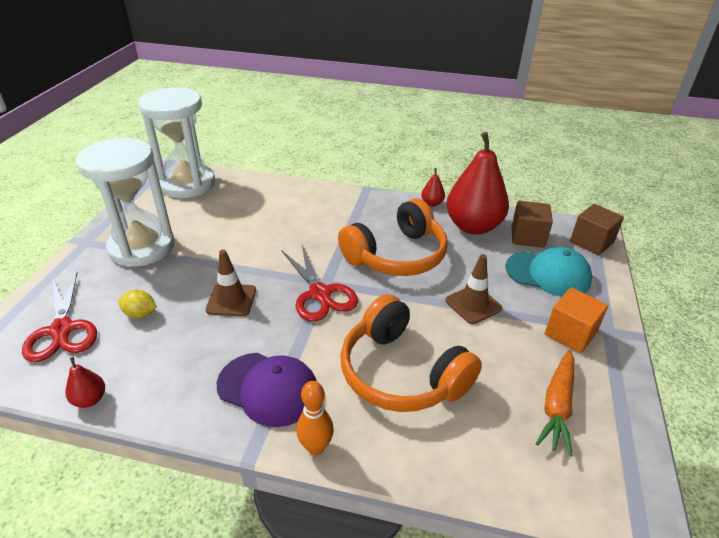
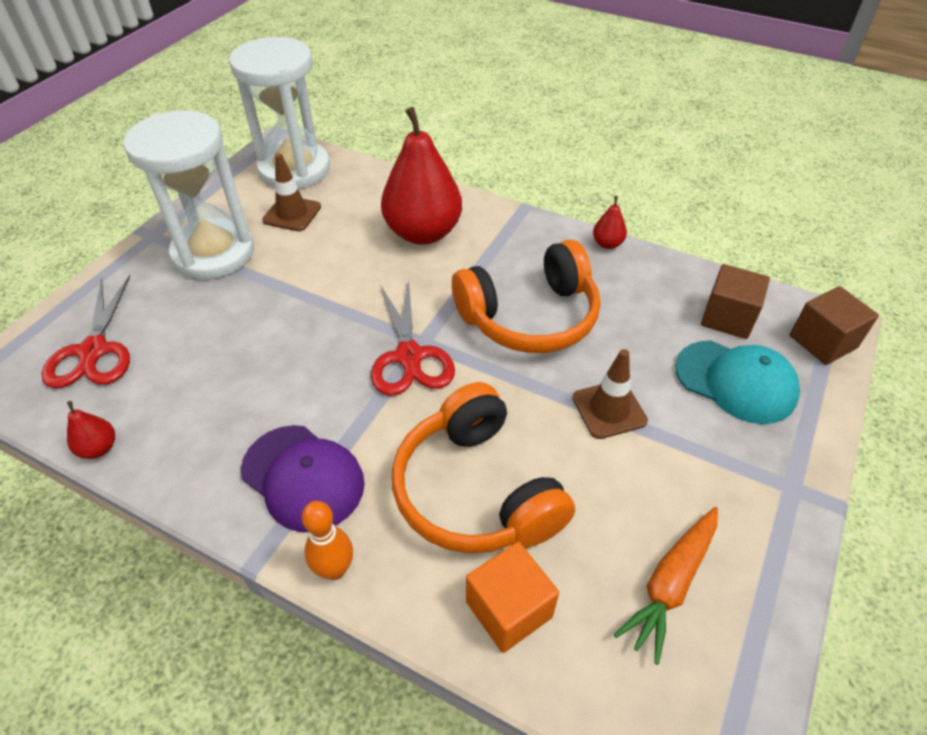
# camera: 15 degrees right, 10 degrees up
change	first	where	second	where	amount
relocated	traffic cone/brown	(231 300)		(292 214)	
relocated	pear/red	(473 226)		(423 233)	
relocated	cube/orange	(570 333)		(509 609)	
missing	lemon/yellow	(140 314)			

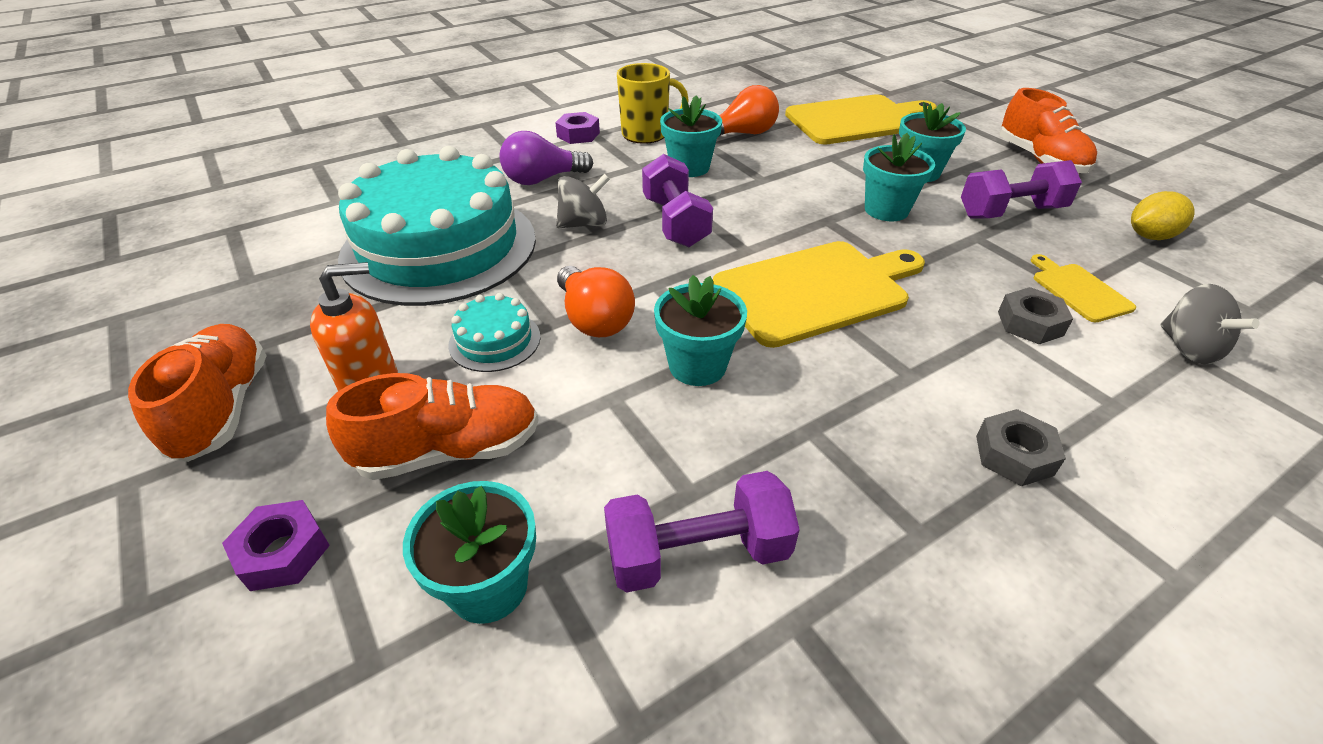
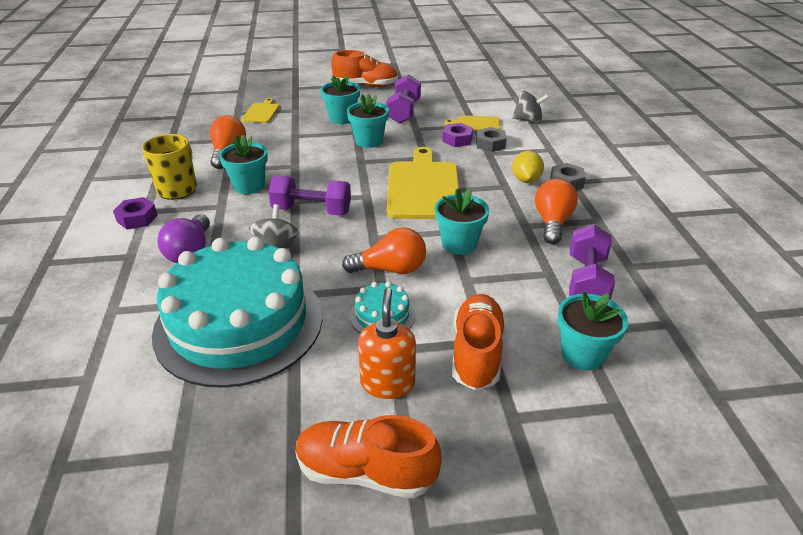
# camera: 65 degrees left, 5 degrees down
change	first	where	second	where	amount
size	cutting board/yellow	(857 120)		(261 112)	x0.49
relocated	nut/purple	(283 552)		(457 139)	
relocated	lemon/yellow	(1149 236)		(526 180)	
appeared			light bulb/orange	(552 223)	

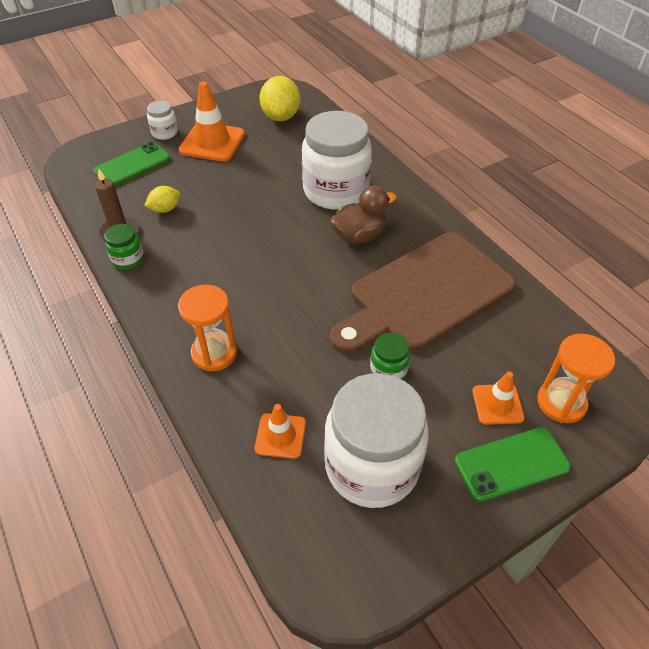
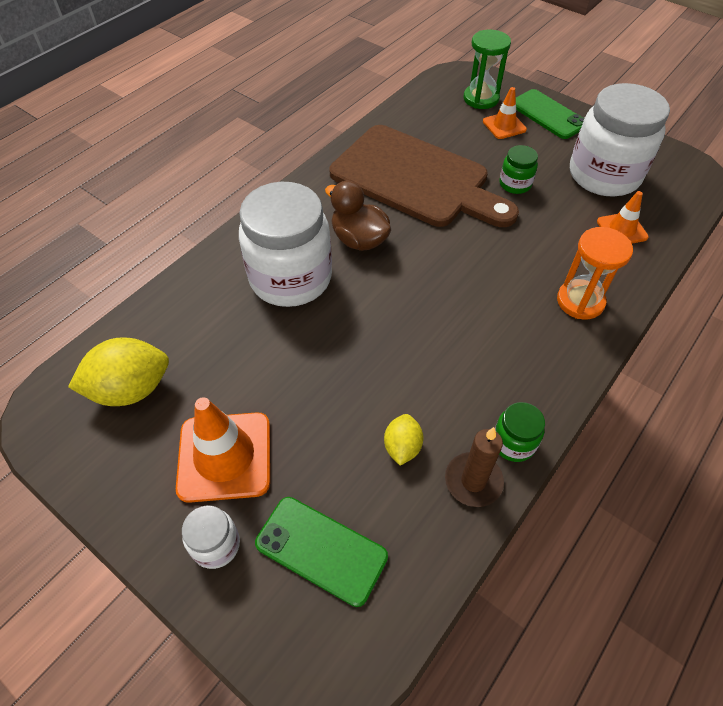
# camera: 110 degrees left, 5 degrees up
change	first	where	second	where	amount
spun	lemon/yellow	(165 209)		(402 447)	60 degrees clockwise
colour	hourglass/orange	(561 403)	hourglass/green	(481 99)	

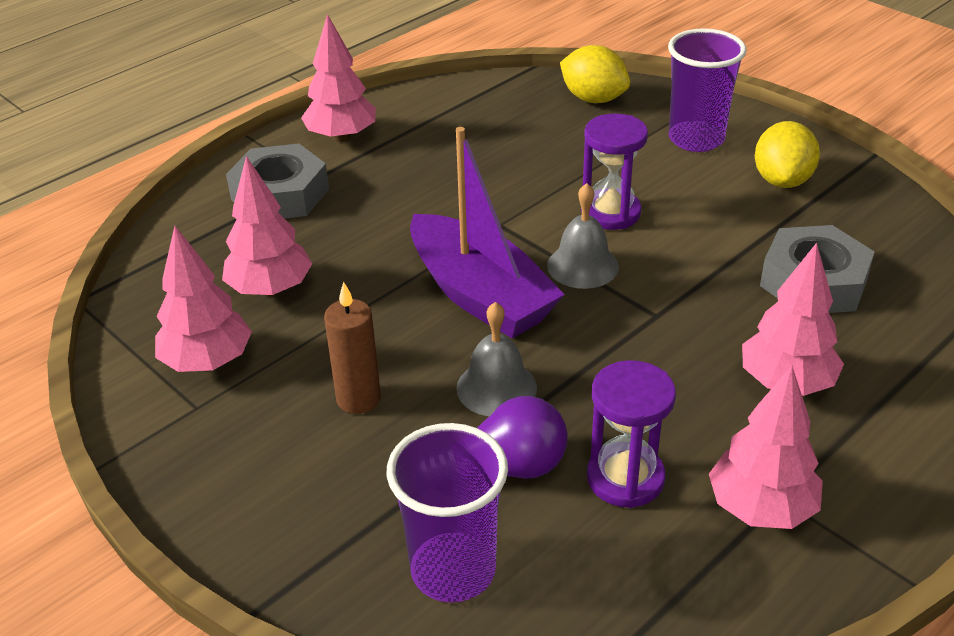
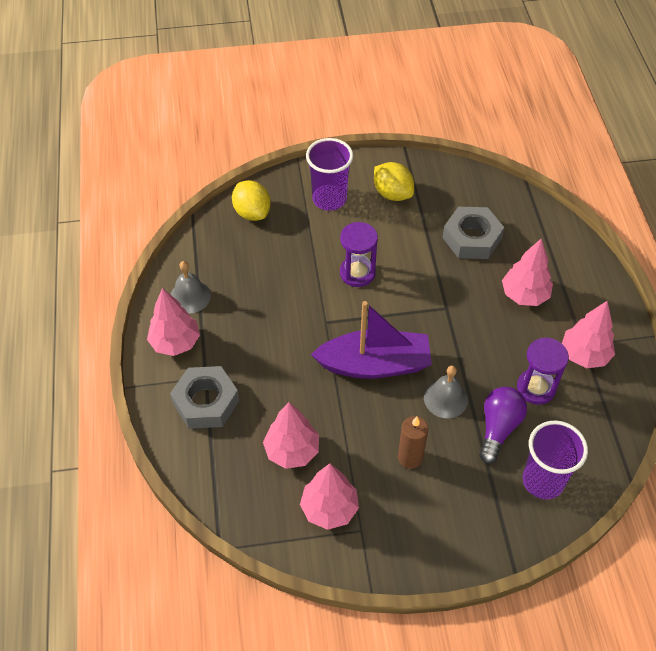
# camera: 55 degrees left, 15 degrees up
change	first	where	second	where	amount
relocated	bell/grey	(582 266)		(190 296)	
spun	lemon/yellow	(593 99)		(252 212)	75 degrees clockwise

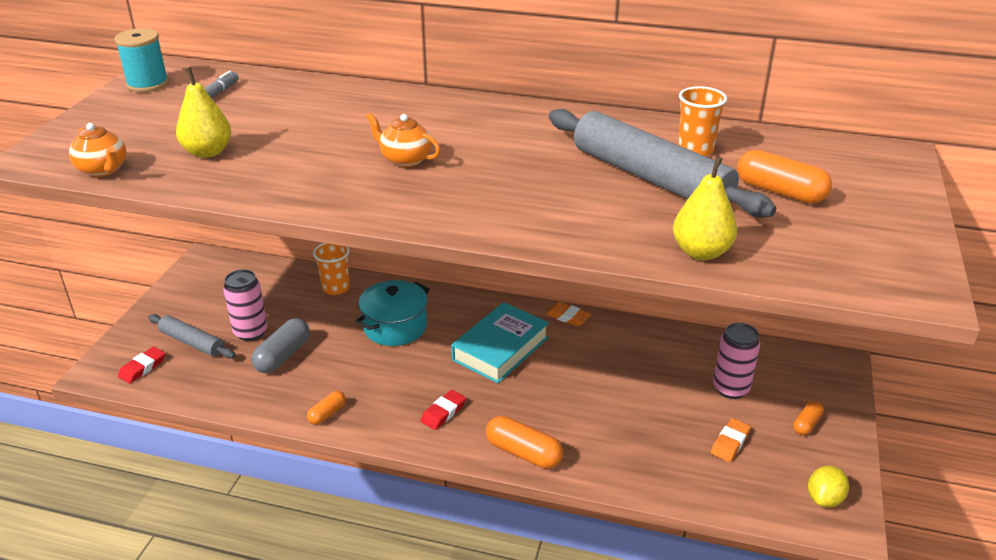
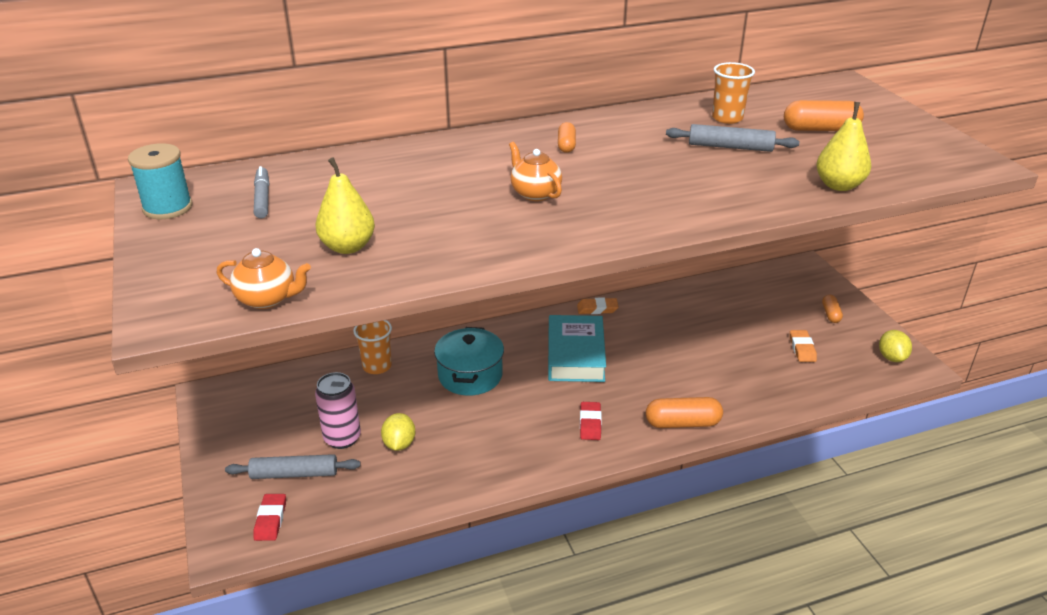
# camera: 35 degrees left, 0 degrees up
change	first	where	second	where	amount
exchanged	capsule/grey	(283 356)	lemon/yellow	(399 444)	
spun	teapot/orange	(405 159)		(535 193)	60 degrees clockwise
relocated	capsule/orange	(327 414)		(566 145)	
size	rolling pin/grey	(650 178)		(730 147)	x0.54
missing	can/pink	(730 389)			

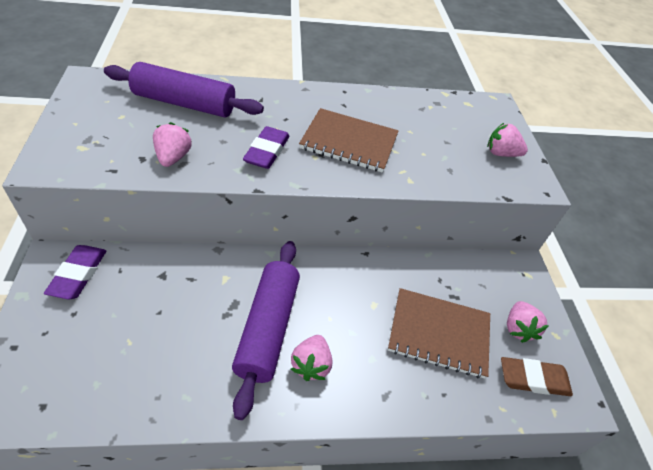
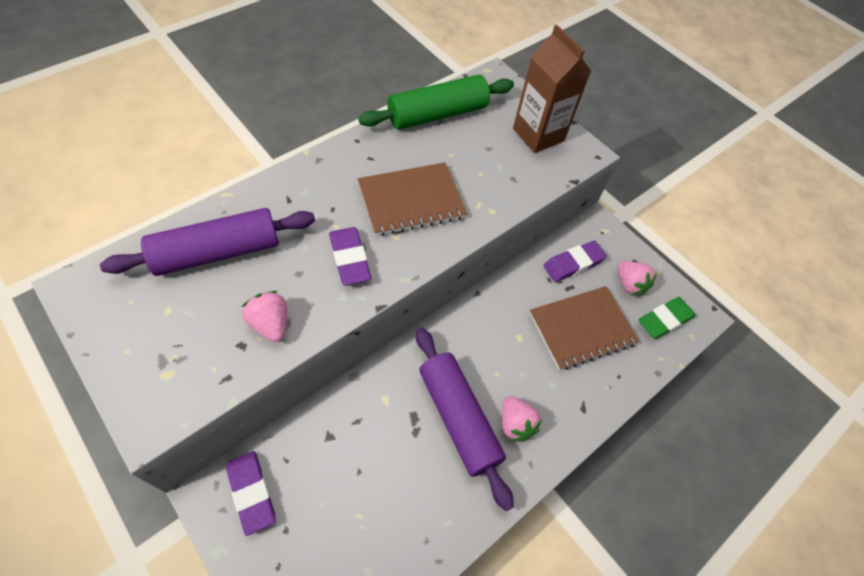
# camera: 35 degrees left, 10 degrees up
change	first	where	second	where	amount
appeared			rolling pin/green	(437 114)	
exchanged	strawberry/pink	(501 153)	carton/brown	(538 135)	
appeared			eraser/purple	(573 264)	
colour	eraser/brown	(533 379)	eraser/green	(664 320)	

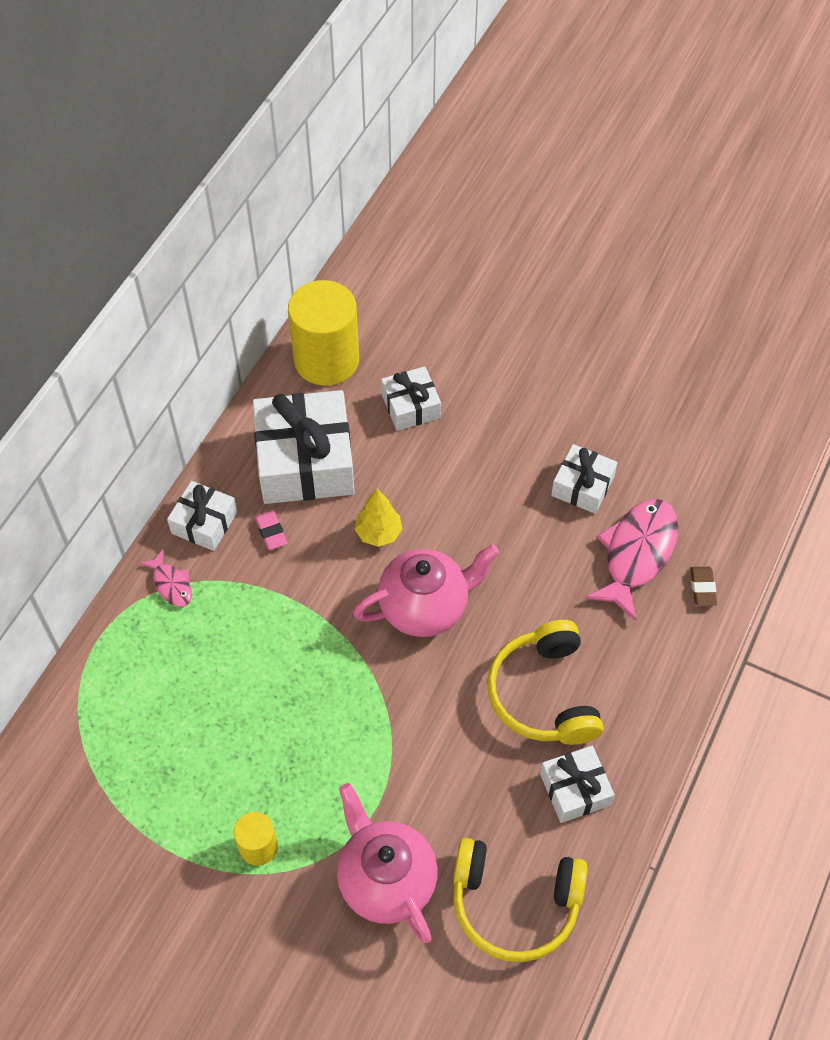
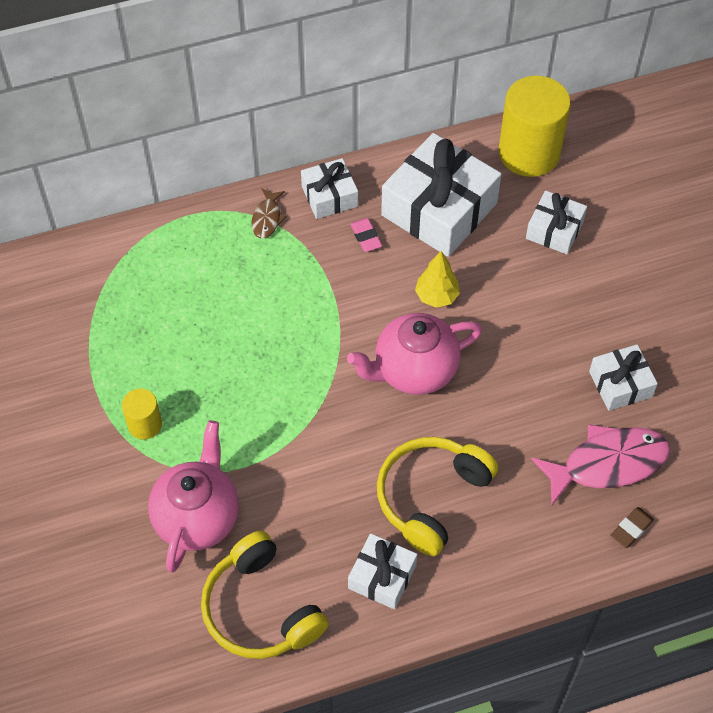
# camera: 45 degrees right, 0 degrees up
change	first	where	second	where	amount
colour	fish/pink	(171 584)	fish/brown	(267 218)	
spun	teapot/pink	(425 607)		(414 370)	135 degrees clockwise
spun	eraser/pink	(271 532)		(366 237)	45 degrees counterclockwise

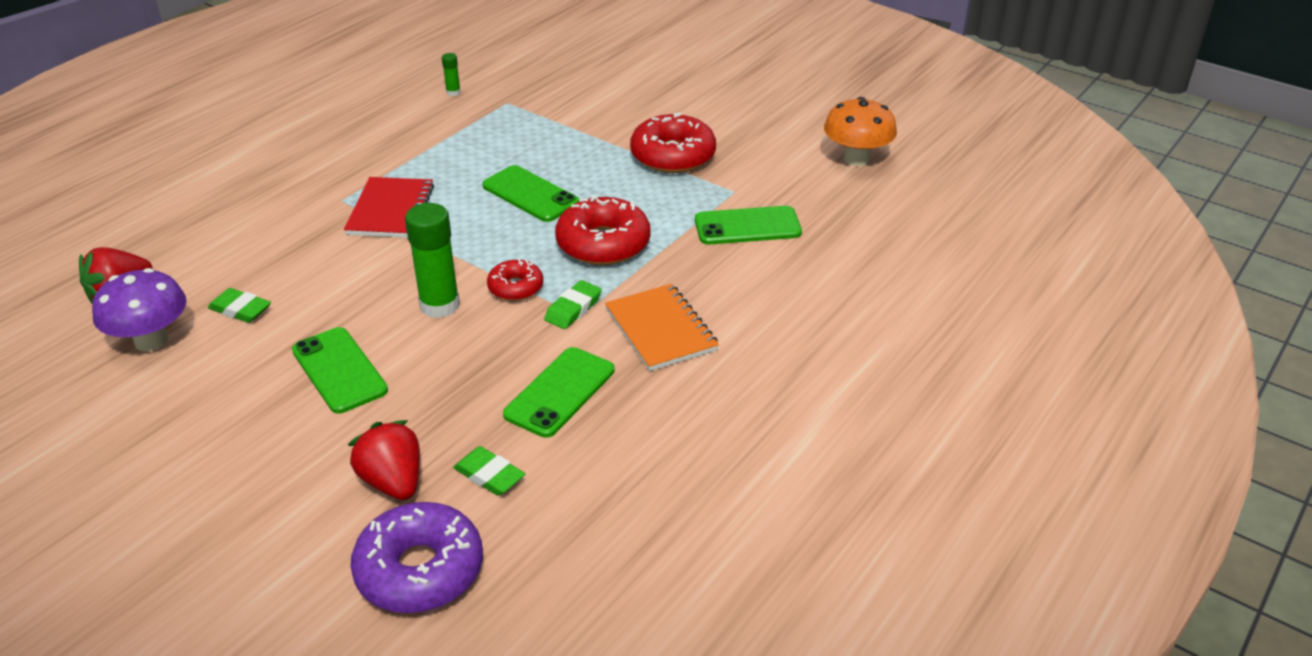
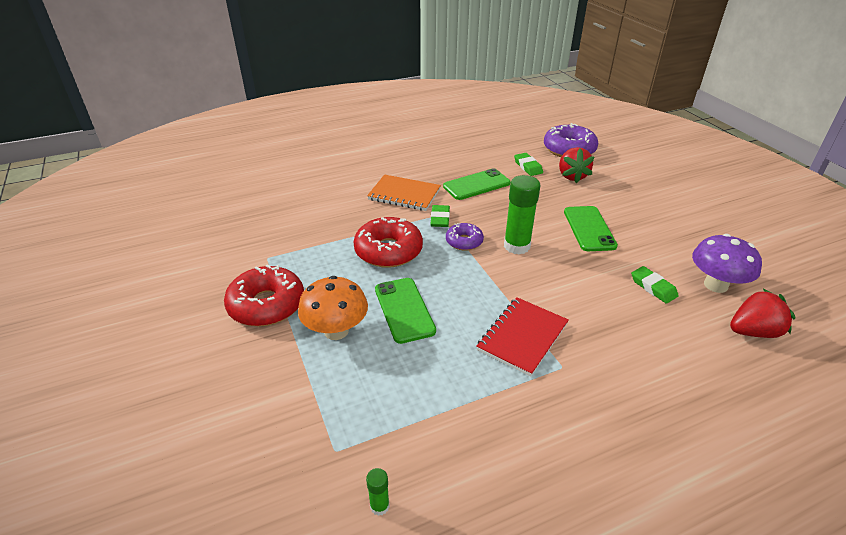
# camera: 150 degrees left, 0 degrees up
change	first	where	second	where	amount
relocated	mushroom/orange	(856 159)		(336 331)	
spun	notebook/orange	(660 330)		(404 194)	75 degrees counterclockwise
spun	eraser/green	(573 309)		(440 219)	60 degrees counterclockwise
colour	donut/red	(515 287)	donut/purple	(464 241)	
missing	phone/green	(747 226)			

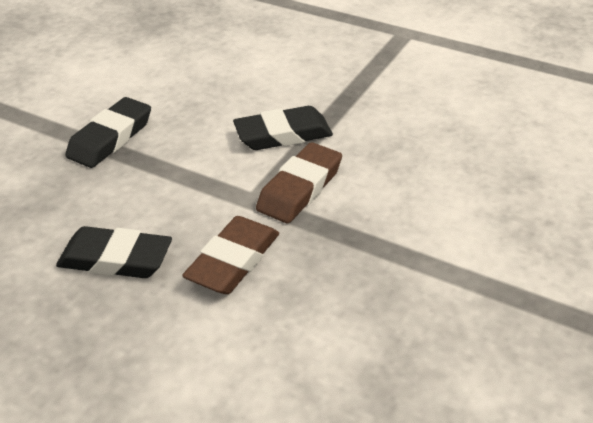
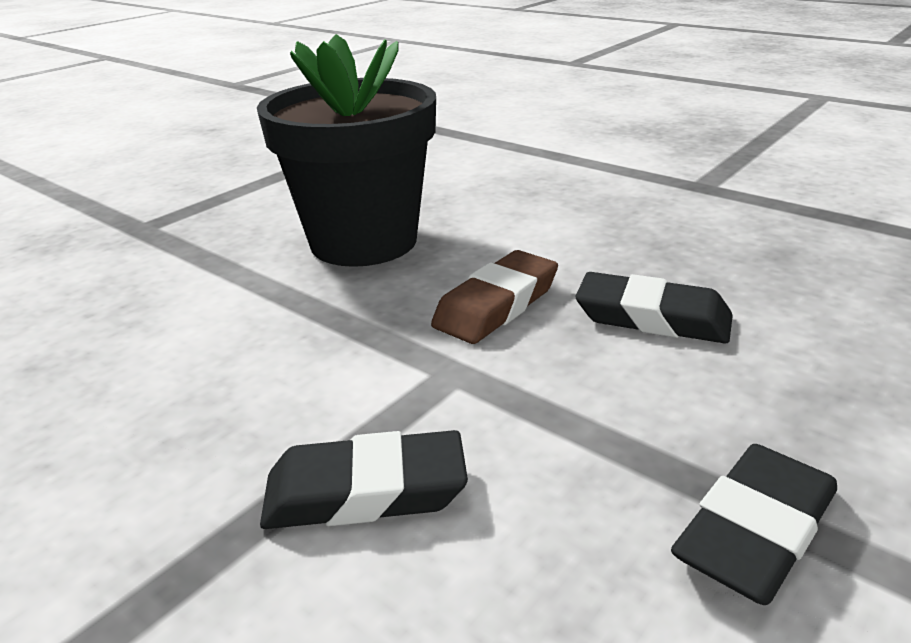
# camera: 170 degrees left, 10 degrees down
change	first	where	second	where	amount
appeared			flower pot/black	(363 241)	
missing	eraser/brown	(300 188)			

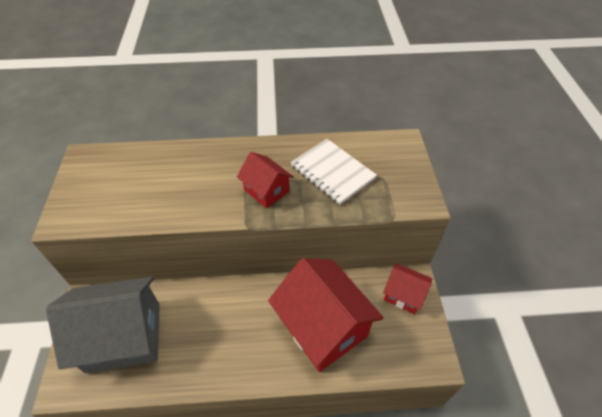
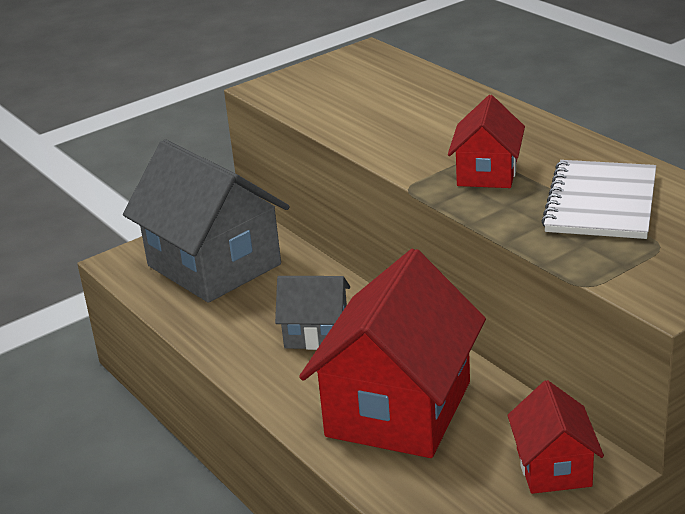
# camera: 60 degrees right, 20 degrees down
change	first	where	second	where	amount
appeared			house/grey	(316 333)	

